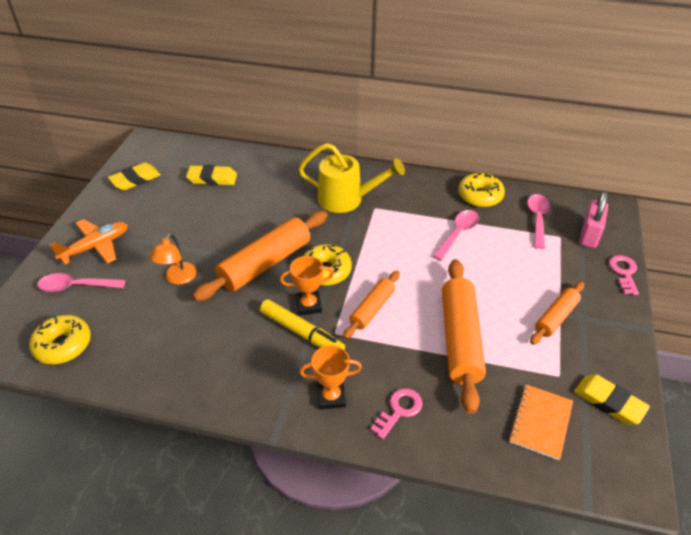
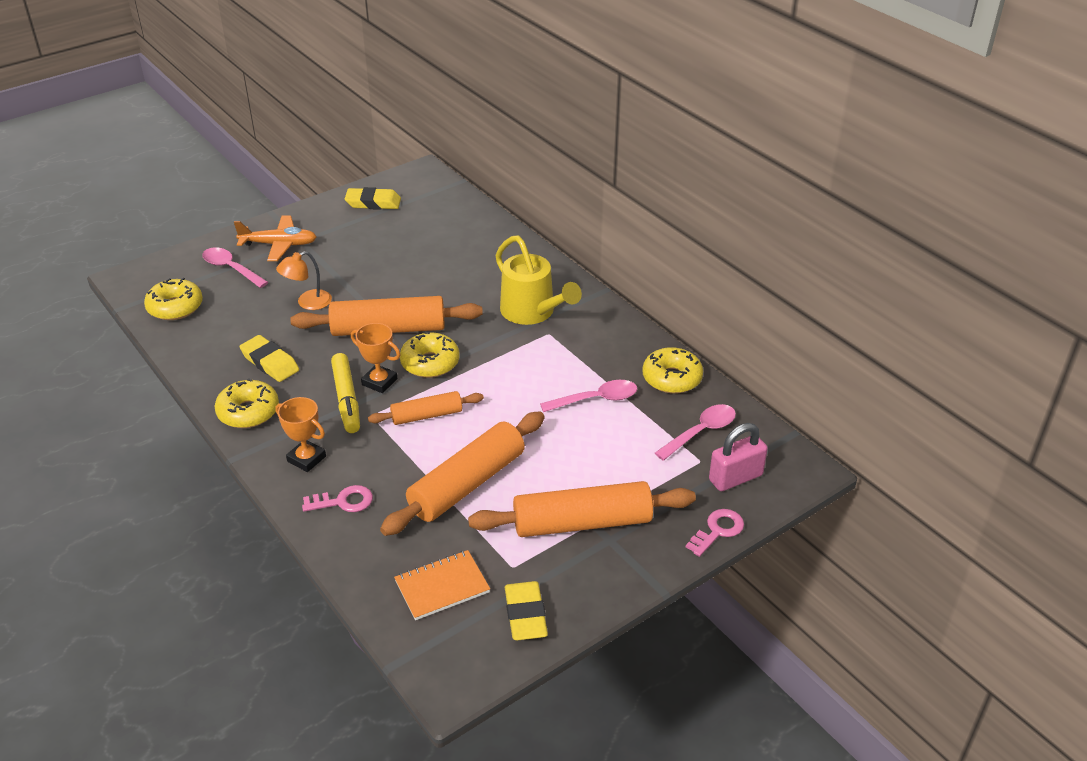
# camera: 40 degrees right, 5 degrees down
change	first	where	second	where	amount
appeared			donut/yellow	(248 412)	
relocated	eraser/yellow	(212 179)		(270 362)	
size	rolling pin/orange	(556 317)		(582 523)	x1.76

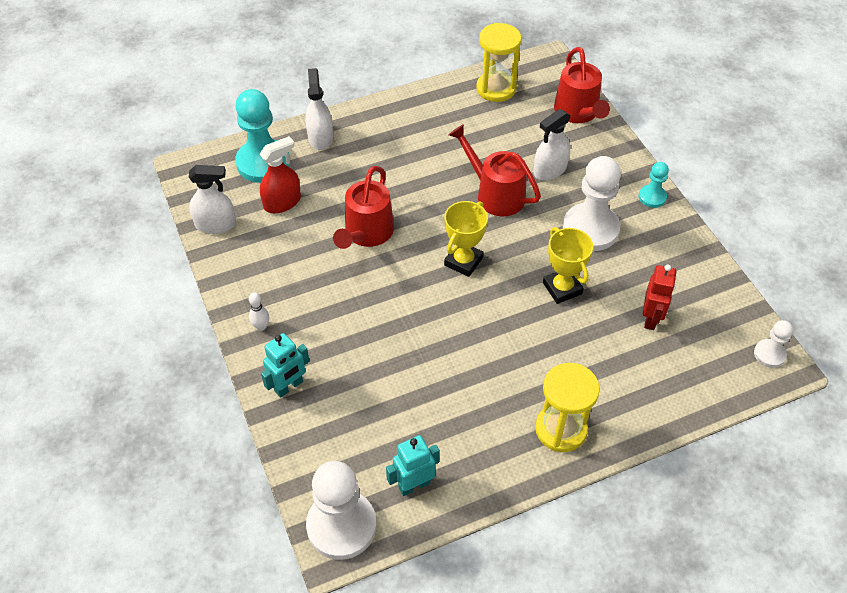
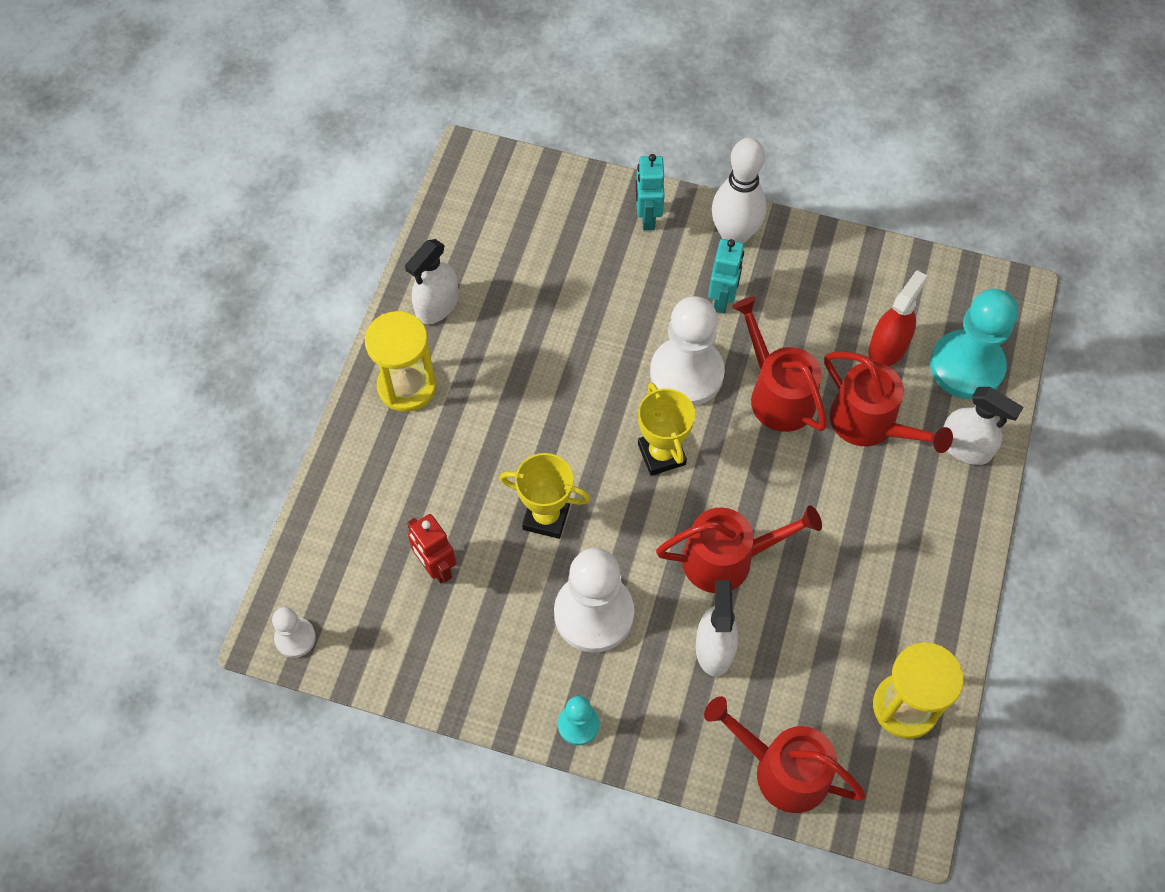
# camera: 130 degrees right, 10 degrees up
change	first	where	second	where	amount
relocated	spray bottle/white	(216 224)		(437 305)	
relocated	pawn/white	(341 526)		(686 373)	
relocated	robot/turquoise	(414 485)		(722 299)	
size	bowling pin/white	(261 326)		(734 235)	x2.30
appeared			watering can/red	(870 423)	
spun	spray bottle/red	(282 202)		(887 347)	150 degrees counterclockwise

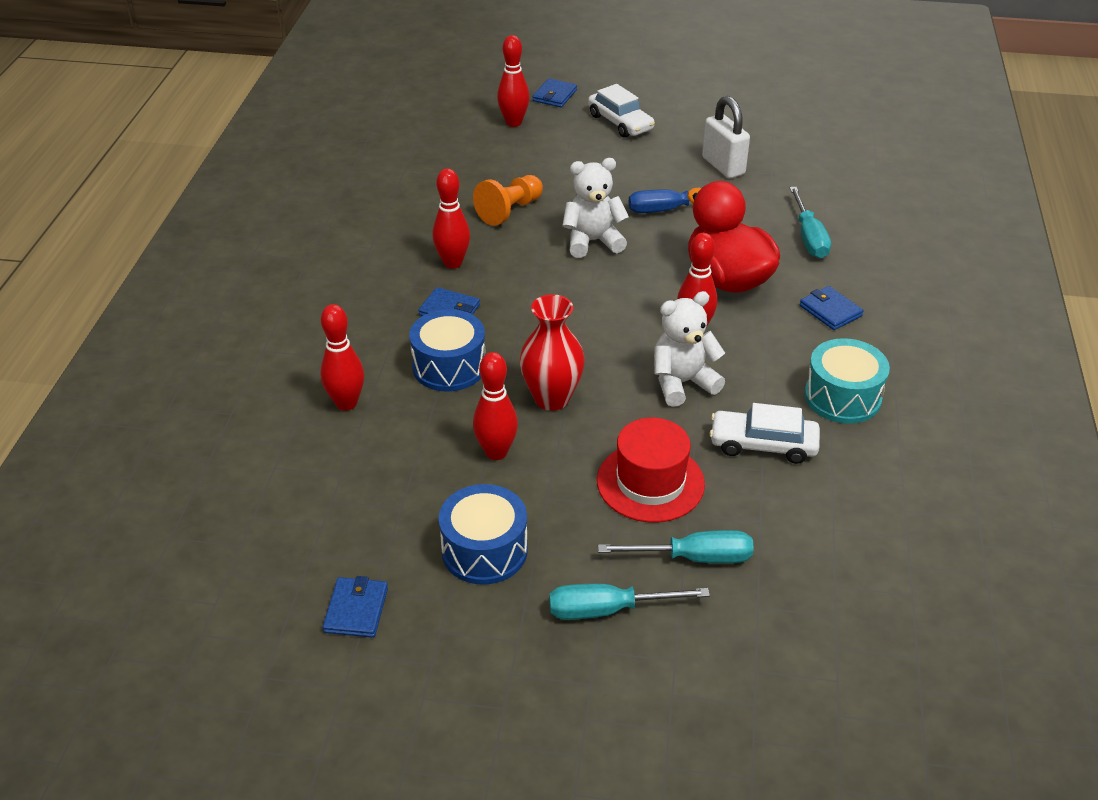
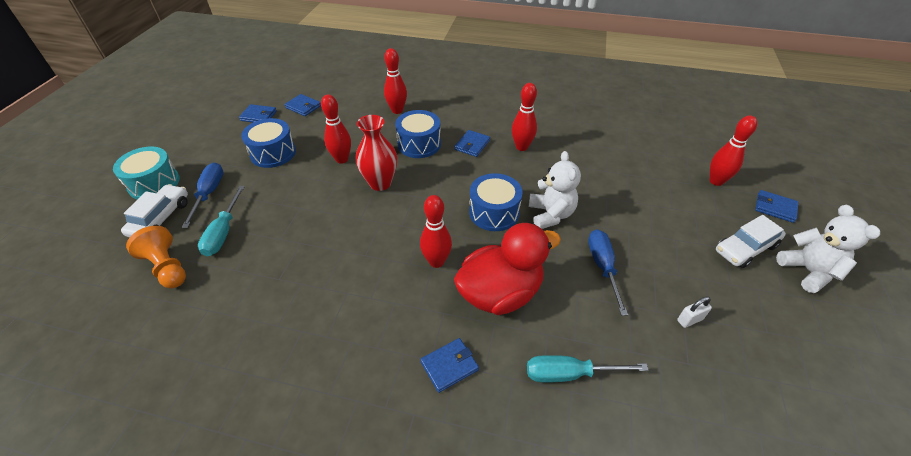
# camera: 95 degrees right, 5 degrees up
change	first	where	second	where	amount
relocated	drum/turquoise	(842 397)		(154 183)	
relocated	car/white	(763 444)		(161 218)	
relocated	pawn/orange	(509 211)		(167 267)	
colour	screwdriver/turquoise	(608 610)	screwdriver/blue	(209 193)	
appeared			wallet/blue	(303 107)	
appeared			drum/blue	(494 212)	
size	padlock/white	(723 166)		(689 320)	x0.51
relocated	teddy bear/white	(682 383)		(807 271)	
missing	hat/red	(650 482)			

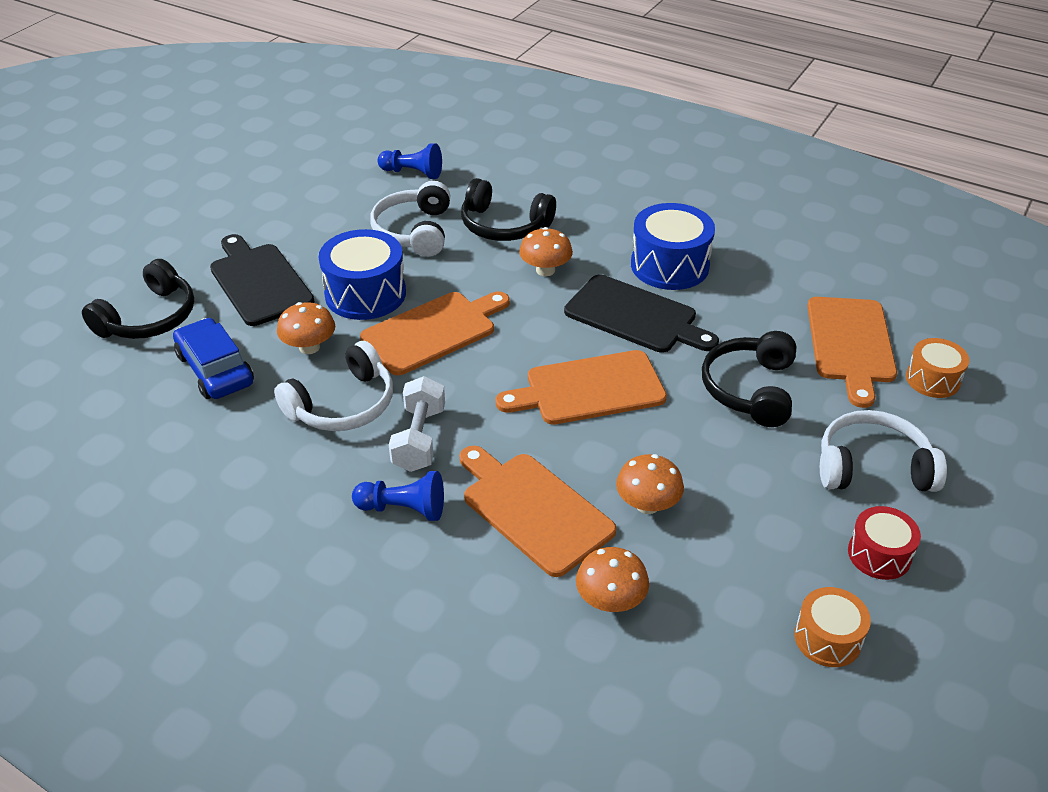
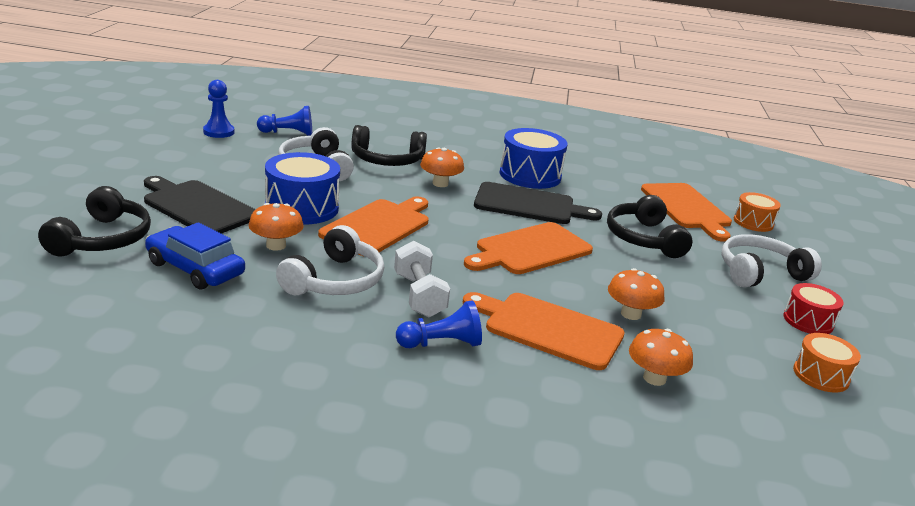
# camera: 25 degrees left, 15 degrees down
change	first	where	second	where	amount
appeared			pawn/blue	(219 132)	

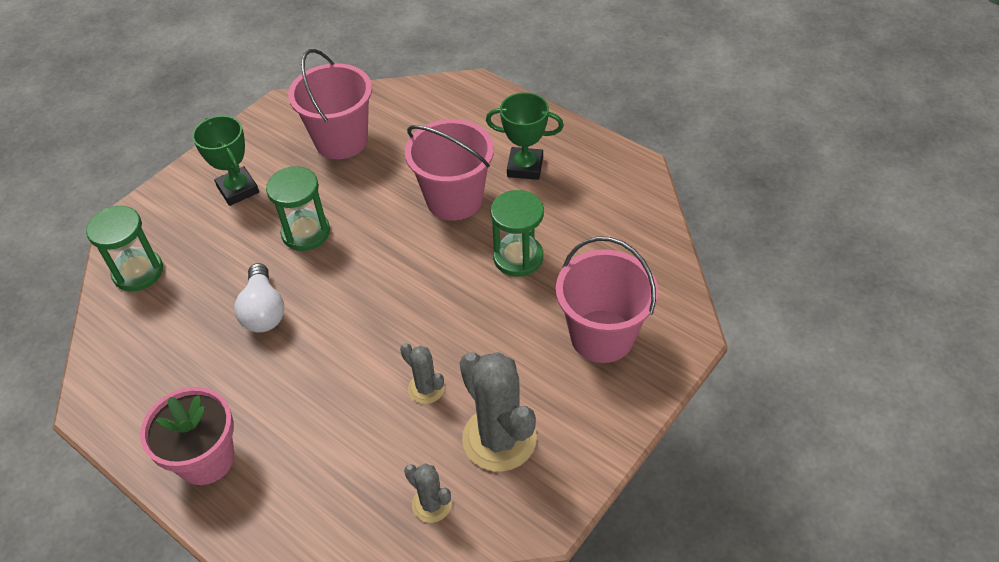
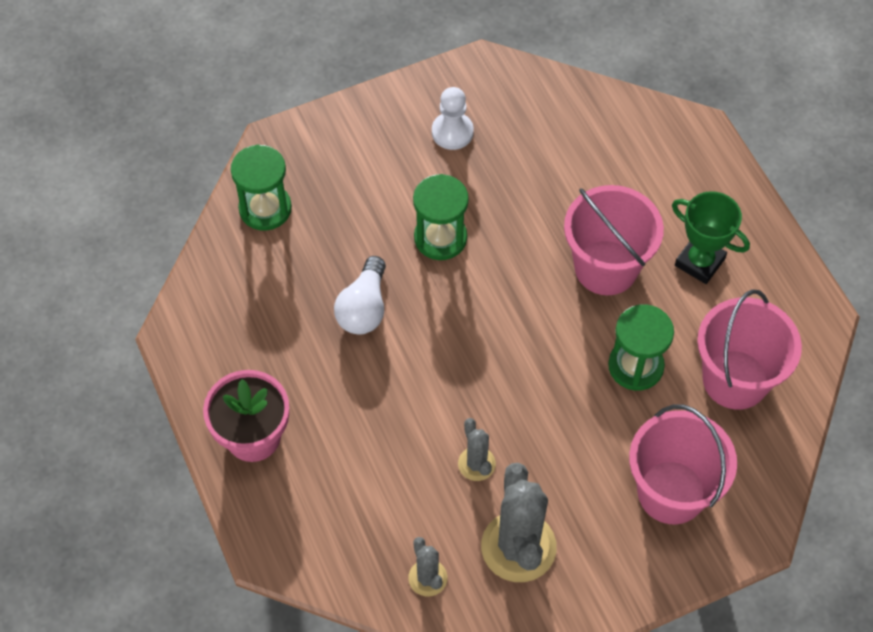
# camera: 25 degrees right, 10 degrees up
change	first	where	second	where	amount
appeared			pawn/white	(452 132)	
relocated	bucket/pink	(341 140)		(735 379)	
missing	trophy/green	(238 189)			

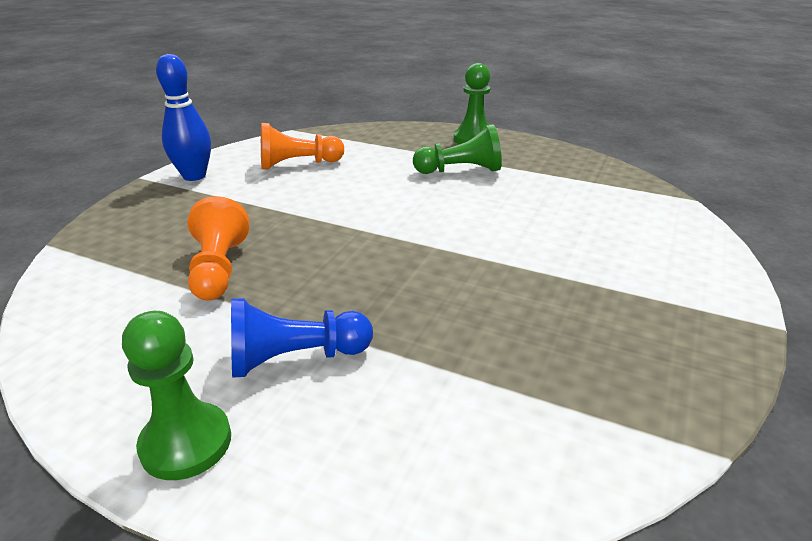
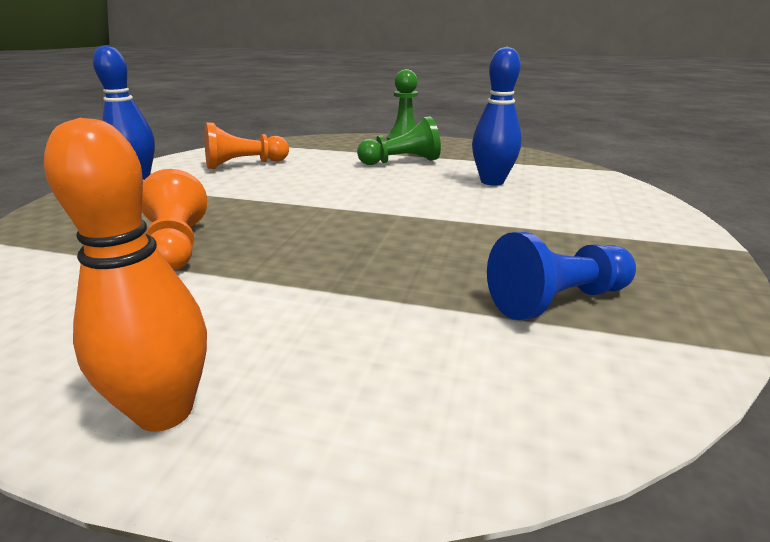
# camera: 10 degrees left, 5 degrees down
change	first	where	second	where	amount
exchanged	pawn/green	(186 443)	bowling pin/orange	(165 411)	
appeared			bowling pin/blue	(492 181)	
relocated	pawn/blue	(295 358)		(557 300)	

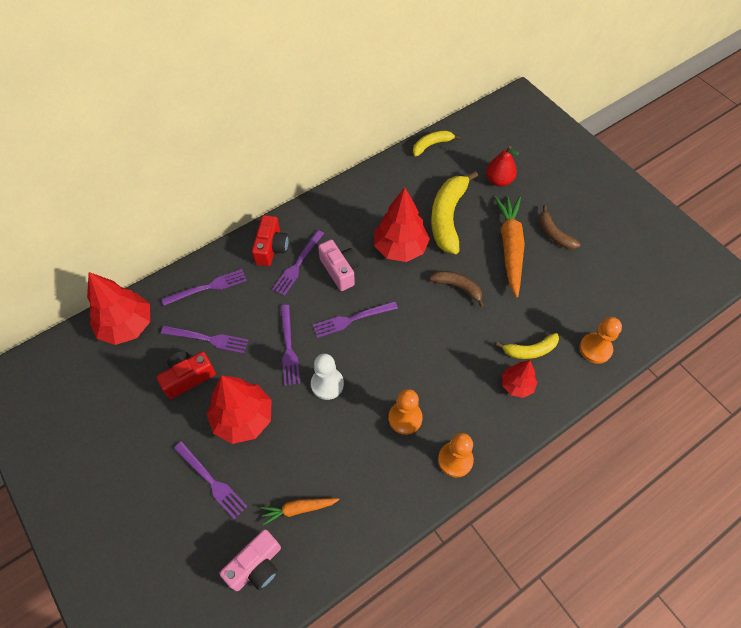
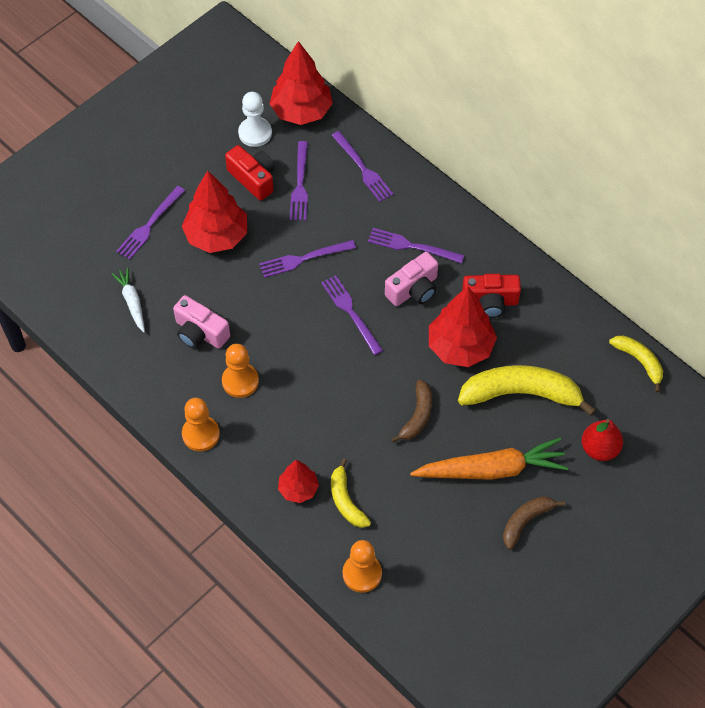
# camera: 80 degrees right, 0 degrees up
change	first	where	second	where	amount
colour	carrot/orange	(299 509)	carrot/white	(132 302)	
relocated	camera/pink	(256 566)		(200 332)	
relocated	pawn/white	(327 384)		(255 133)	
relocated	camera/red	(271 248)		(490 302)	

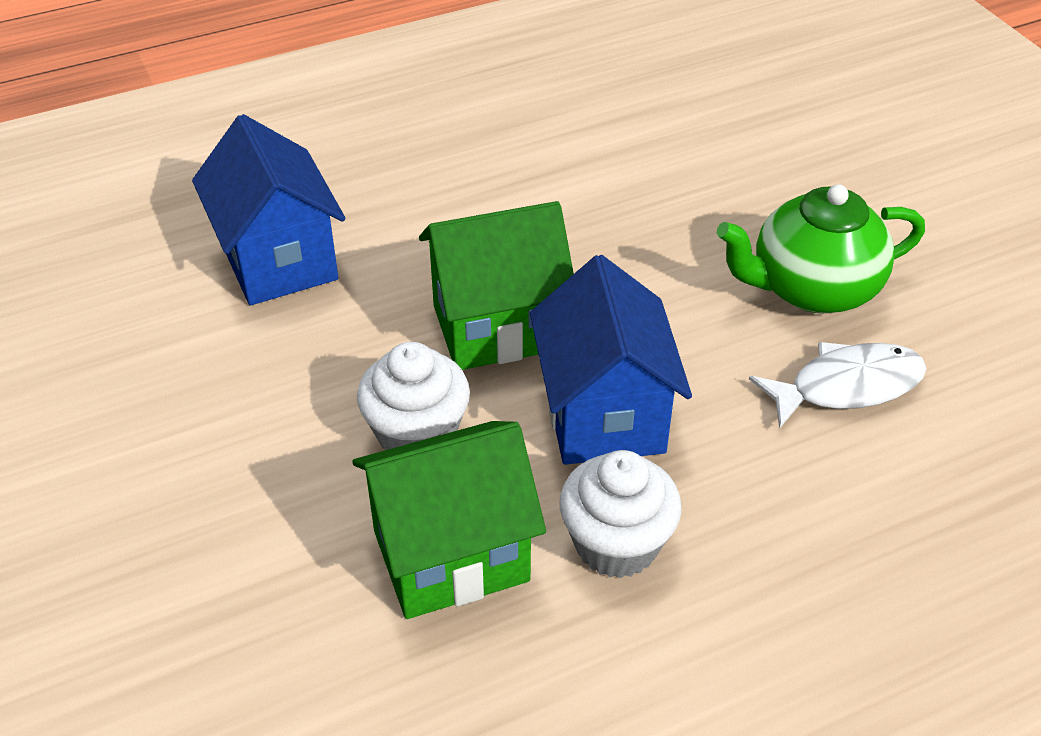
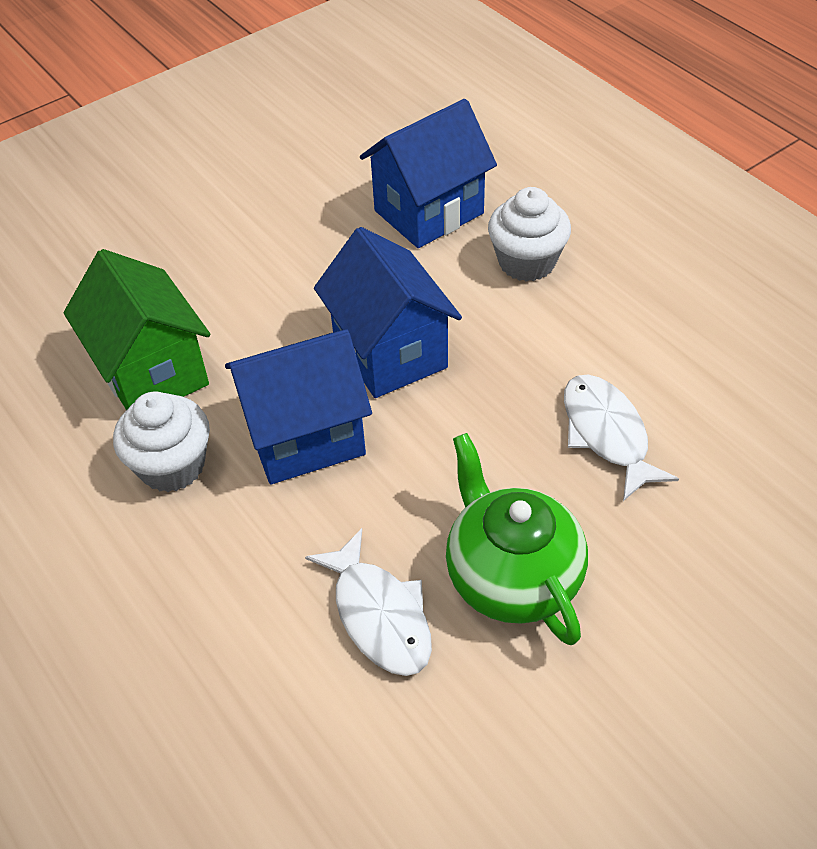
# camera: 80 degrees right, 5 degrees up
change	first	where	second	where	amount
colour	house/green	(497 328)	house/blue	(390 353)	
relocated	cupcake/white	(417 434)		(527 262)	
appeared			fish/white	(607 434)	

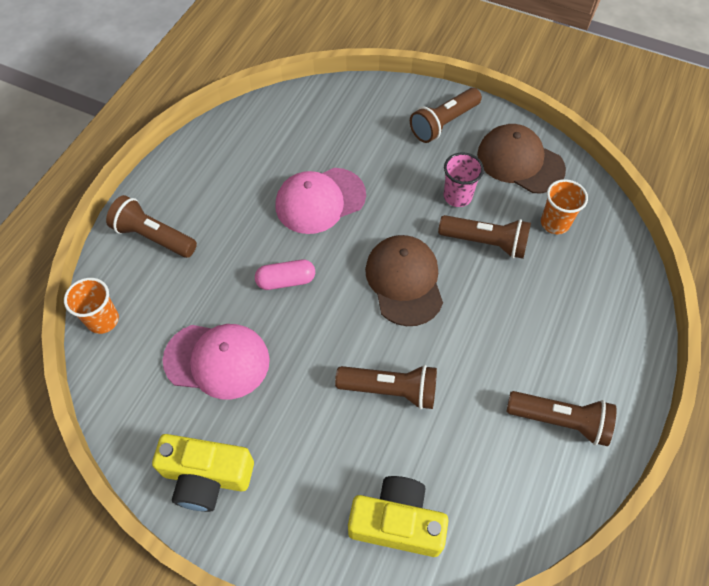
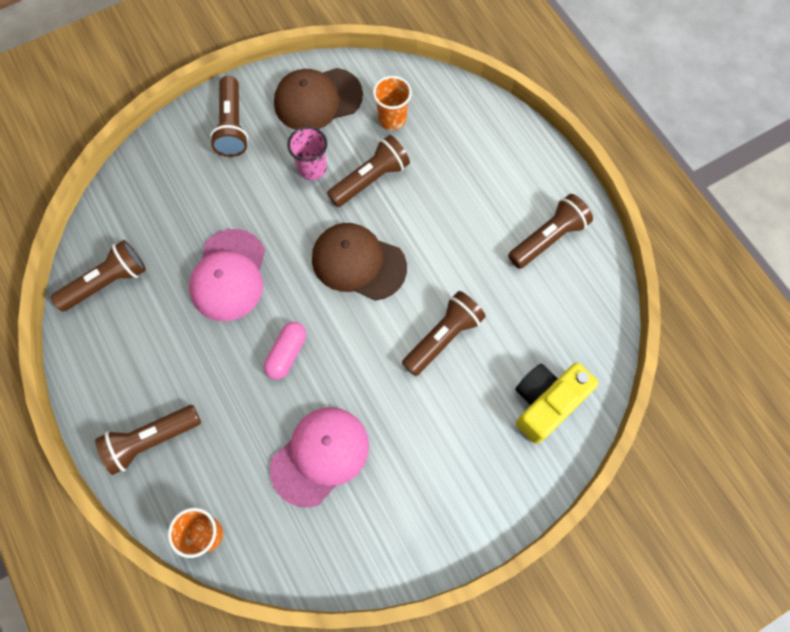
# camera: 55 degrees left, 10 degrees up
change	first	where	second	where	amount
appeared			flashlight/brown	(107 282)	
missing	camera/yellow	(206 476)			

